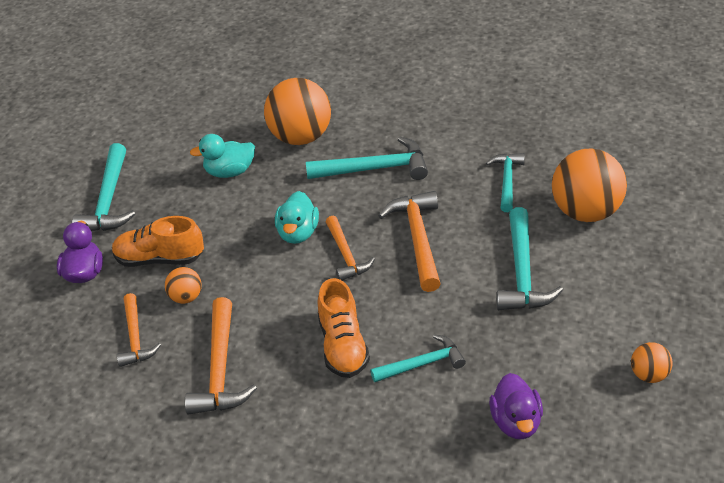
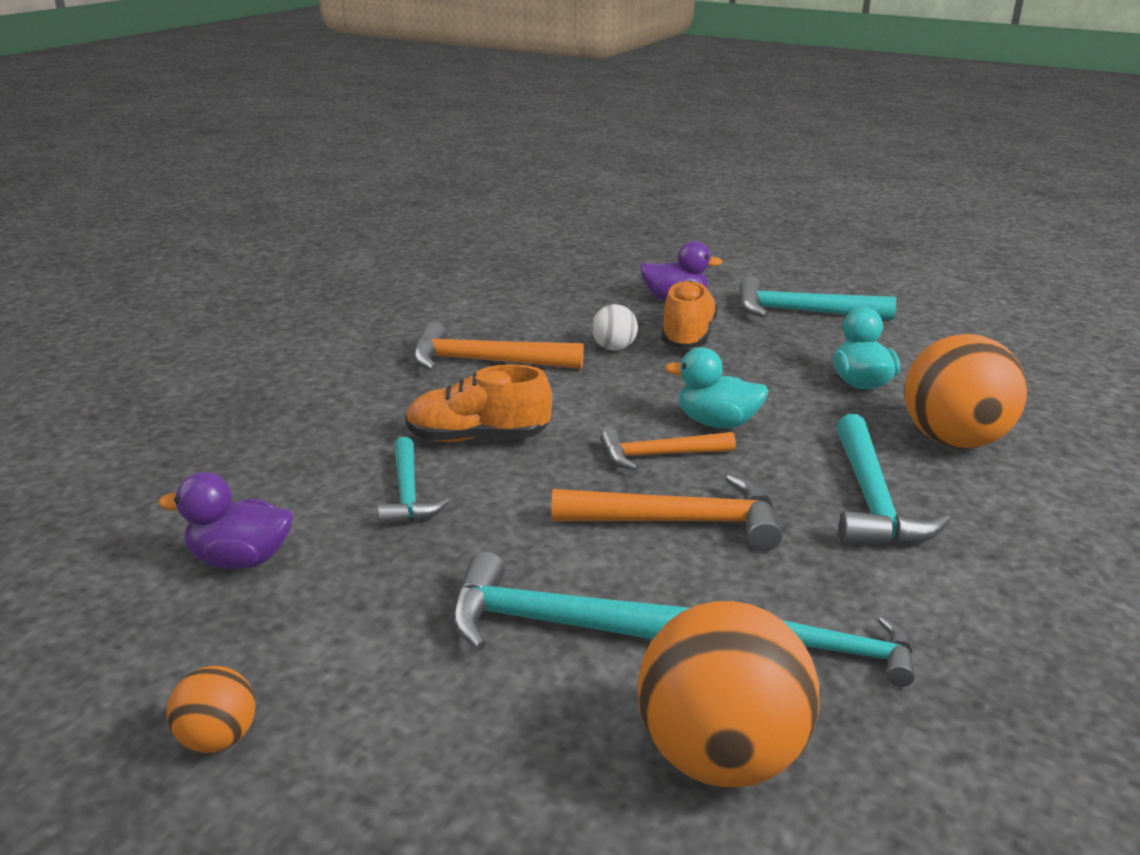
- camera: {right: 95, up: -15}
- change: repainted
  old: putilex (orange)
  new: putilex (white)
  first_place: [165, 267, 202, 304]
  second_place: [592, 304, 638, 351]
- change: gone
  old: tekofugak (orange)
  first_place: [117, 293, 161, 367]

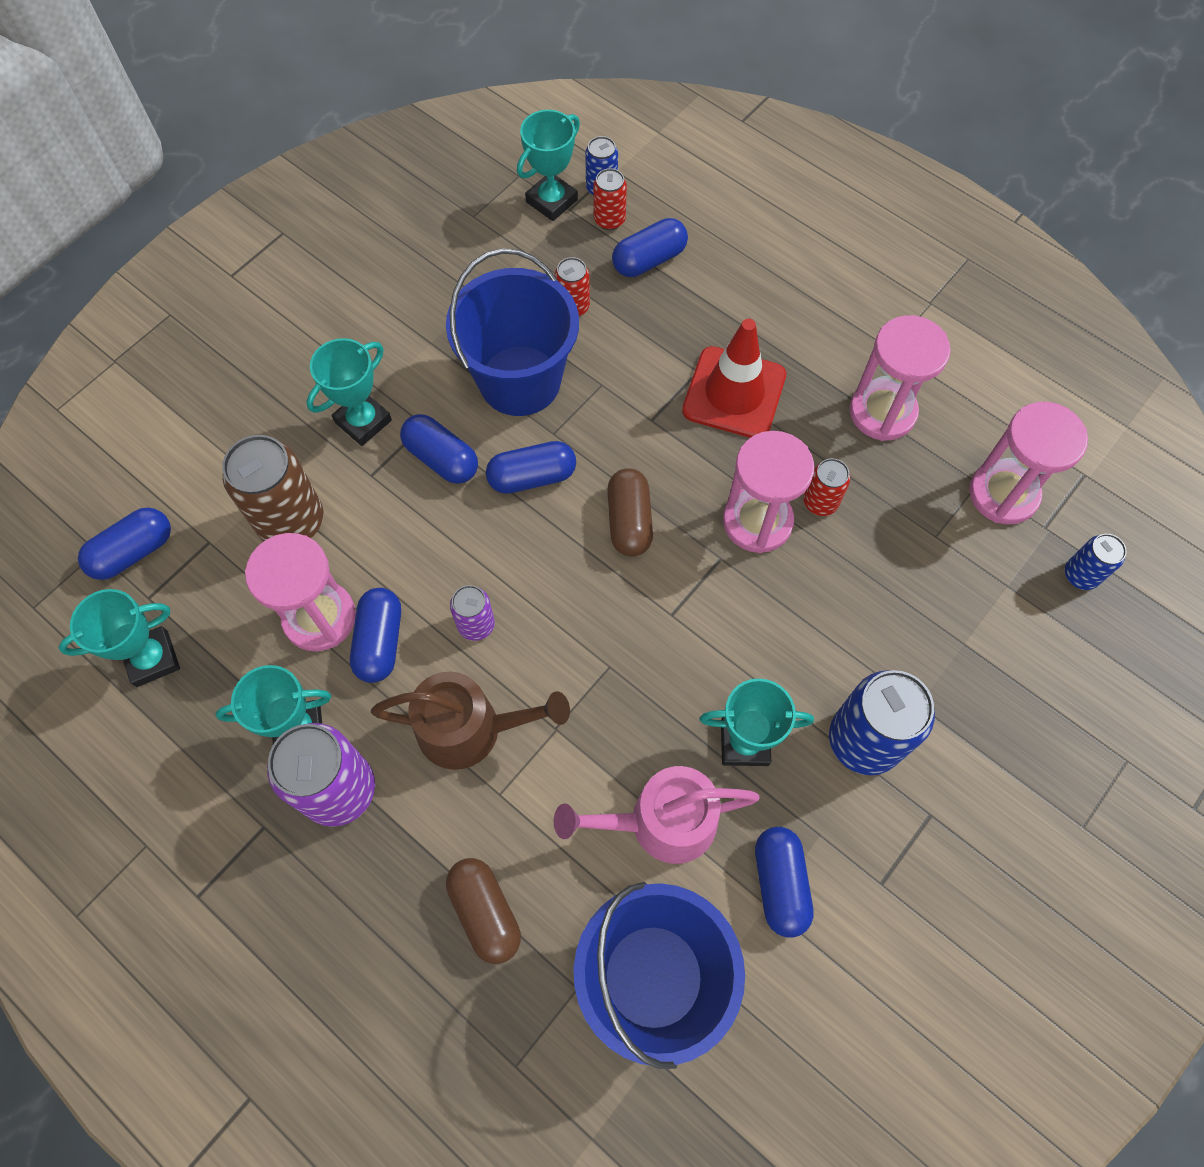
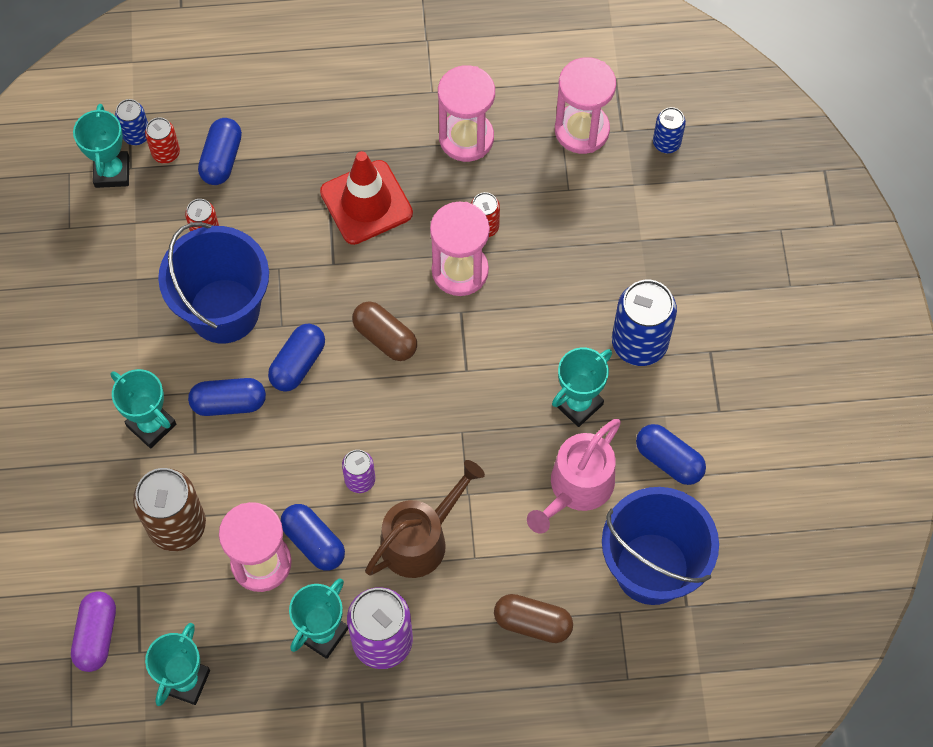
- camera: {right: -45, up: 0}
- change: repainted
  old: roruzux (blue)
  new: roruzux (purple)
  first_place: [78, 508, 171, 580]
  second_place: [71, 591, 116, 672]
- change: rotated
  old: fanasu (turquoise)
  first_place: [306, 338, 392, 446]
  second_place: [111, 369, 176, 449]
  degrees: -45

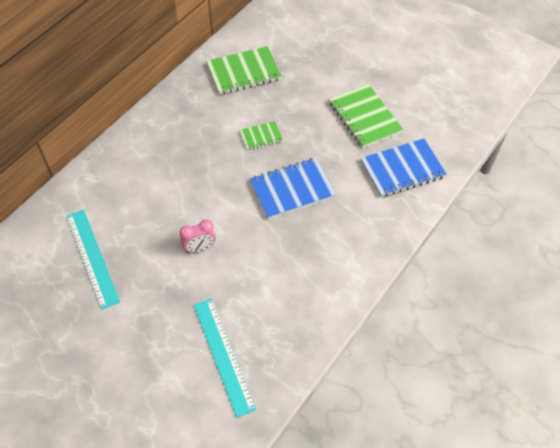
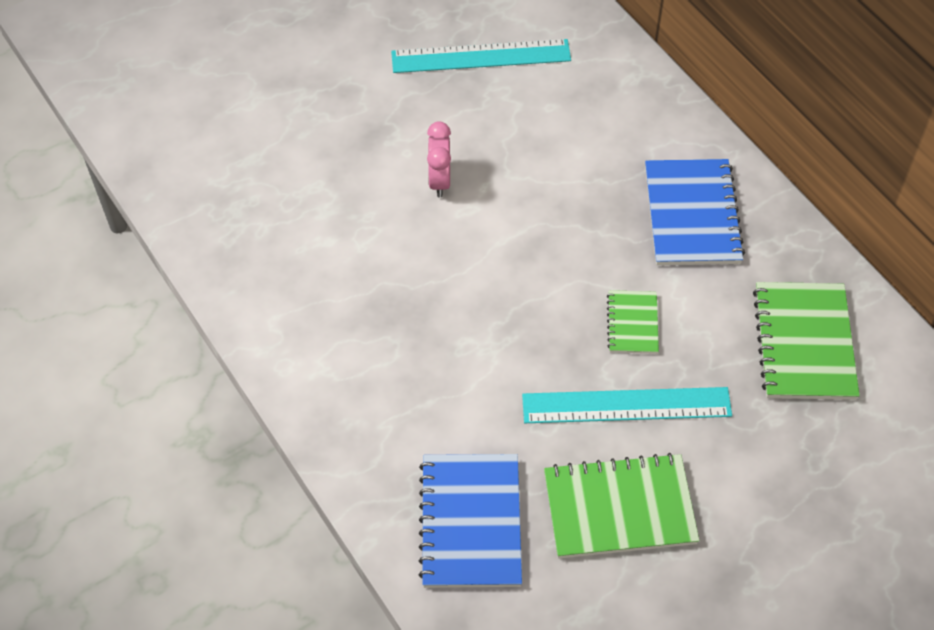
- camera: {right: 110, up: 0}
- change: shifted
  old: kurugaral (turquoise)
  first_place: [194, 298, 257, 418]
  second_place: [522, 387, 732, 423]
- change: shifted
  old: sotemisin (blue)
  first_place: [250, 158, 336, 219]
  second_place: [645, 159, 745, 265]

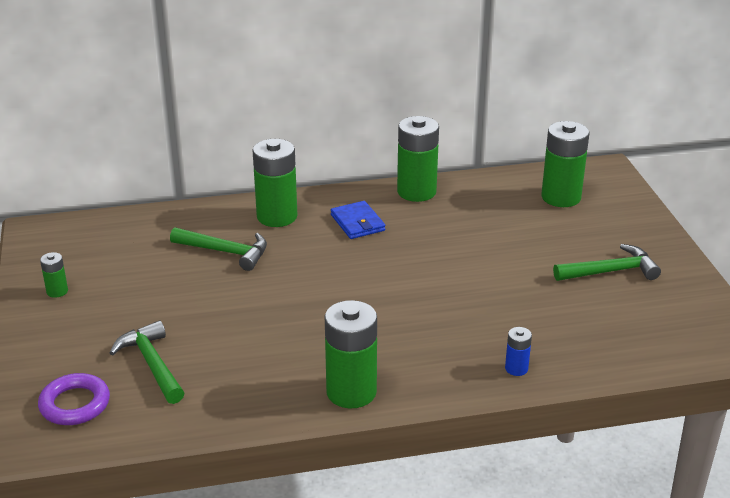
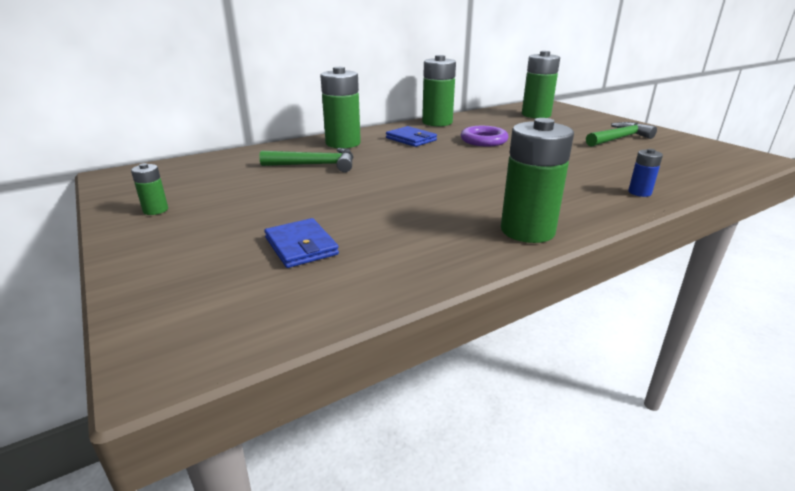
- camera: {right: -20, up: -5}
- change: swapped
  old: tekofugak (green)
  new: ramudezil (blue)
  first_place: [110, 320, 184, 404]
  second_place: [264, 218, 339, 268]
- change: shifted
  old: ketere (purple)
  first_place: [38, 373, 110, 425]
  second_place: [461, 126, 508, 147]

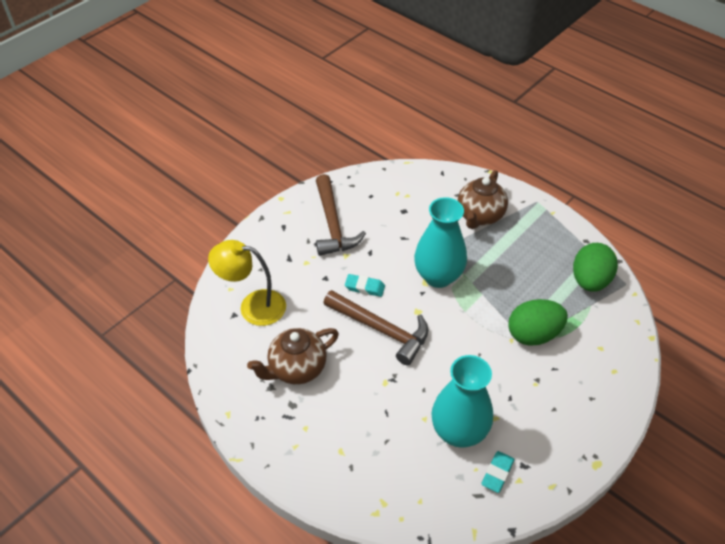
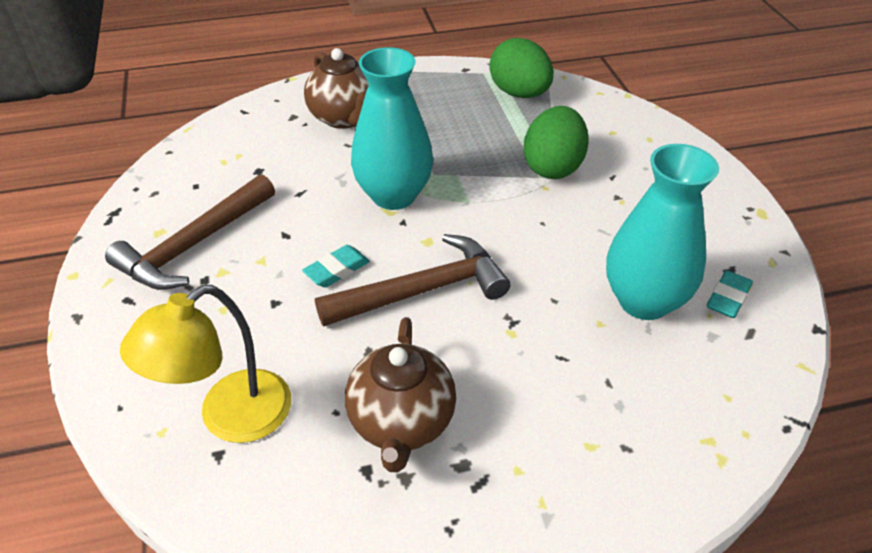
- camera: {right: -55, up: -5}
- change: rotated
  old: tekofugak (brown)
  first_place: [316, 174, 366, 256]
  second_place: [105, 174, 275, 290]
  degrees: 105
- change: rotated
  old: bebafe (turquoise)
  first_place: [481, 451, 515, 493]
  second_place: [707, 270, 753, 318]
  degrees: 60

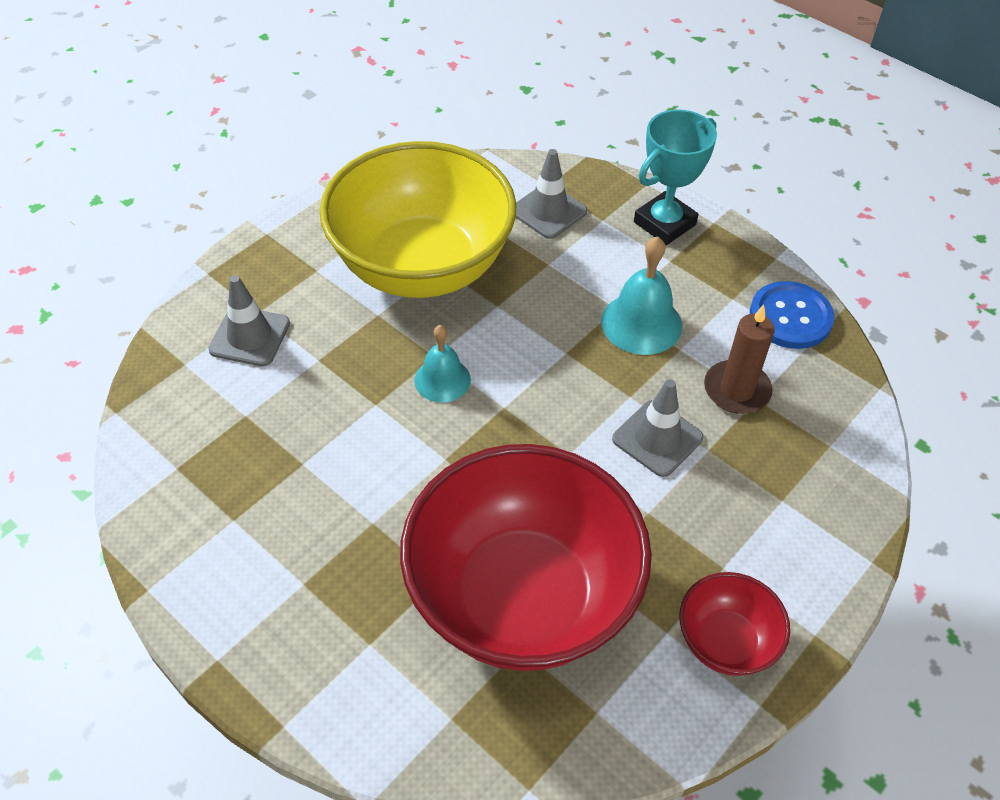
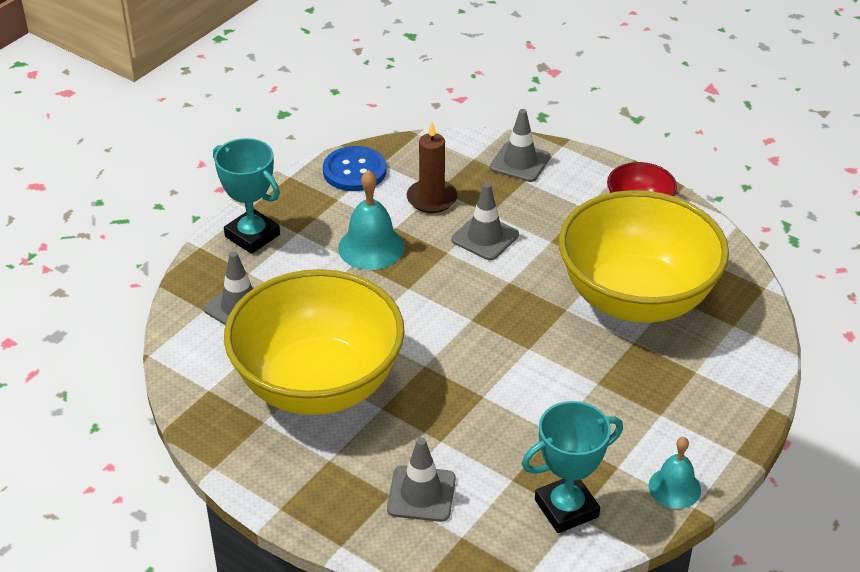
- camera: {right: -95, up: -10}
- change: new
  new: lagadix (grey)
  second_place: [490, 109, 551, 182]
- change: new
  new: fanasu (turquoise)
  second_place: [522, 401, 623, 533]
- change: repainted
  old: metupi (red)
  new: metupi (yellow)
  first_place: [400, 444, 652, 671]
  second_place: [559, 190, 729, 323]
- change: shifted
  old: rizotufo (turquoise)
  first_place: [414, 325, 471, 403]
  second_place: [649, 437, 701, 509]

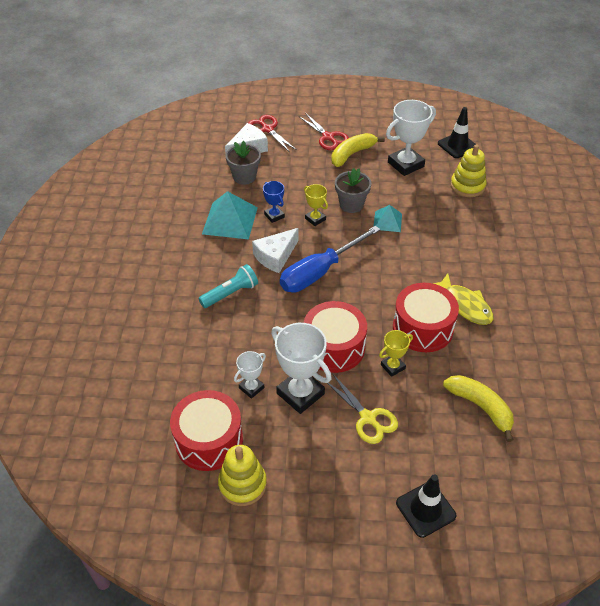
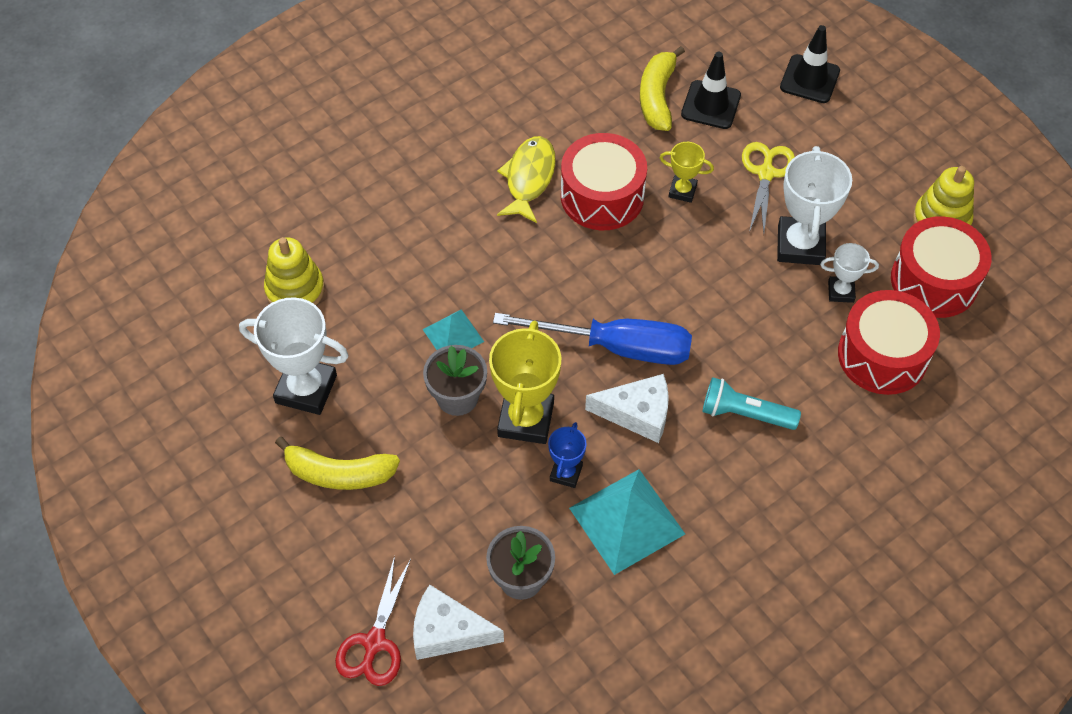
- camera: {right: -130, up: 10}
- change: scaled
  old: fanasu (yellow)
  first_place: [304, 184, 328, 226]
  second_place: [489, 321, 561, 444]
  factor: 1.87
- change: shifted
  old: lagadix (black)
  first_place: [438, 107, 476, 158]
  second_place: [681, 52, 741, 129]
- change: shifted
  old: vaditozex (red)
  first_place: [304, 301, 367, 373]
  second_place: [838, 290, 940, 395]
- change: gone
  old: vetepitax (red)
  first_place: [300, 113, 349, 150]

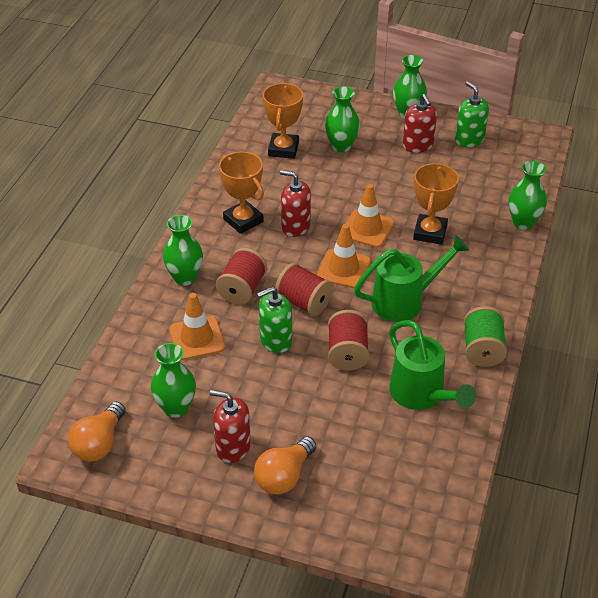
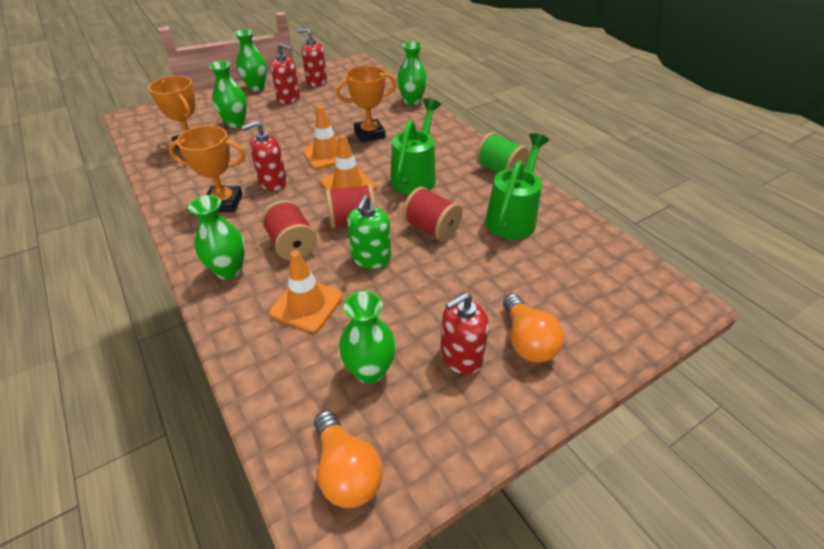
- camera: {right: -50, up: 0}
- change: repainted
  old: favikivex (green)
  new: favikivex (red)
  first_place: [455, 81, 489, 147]
  second_place: [297, 28, 327, 86]
- change: rotated
  old: fanasu (orange)
  first_place: [413, 163, 459, 245]
  second_place: [336, 65, 397, 142]
  degrees: -75
- change: rotated
  old: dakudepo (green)
  first_place: [389, 320, 476, 410]
  second_place: [485, 133, 549, 240]
  degrees: -75

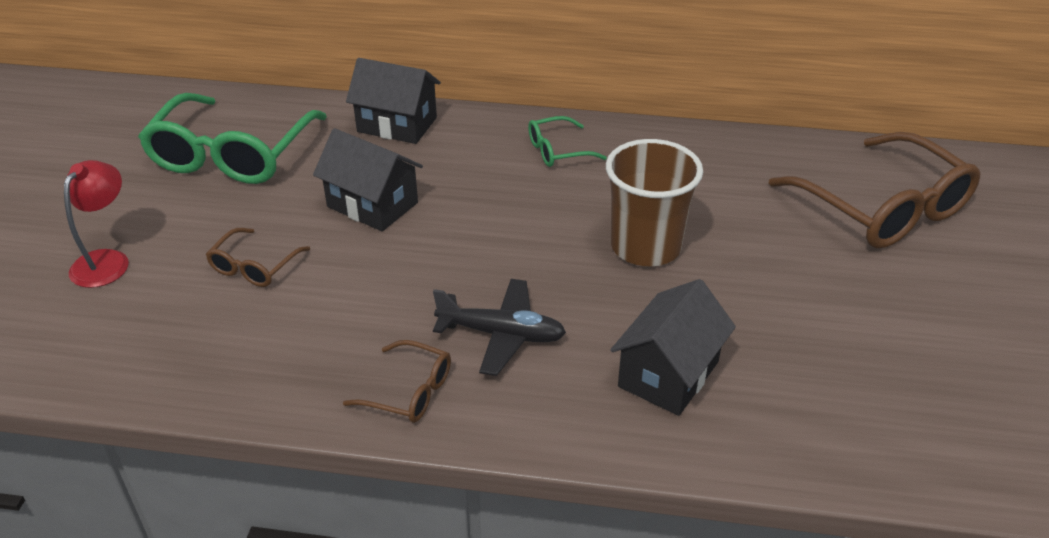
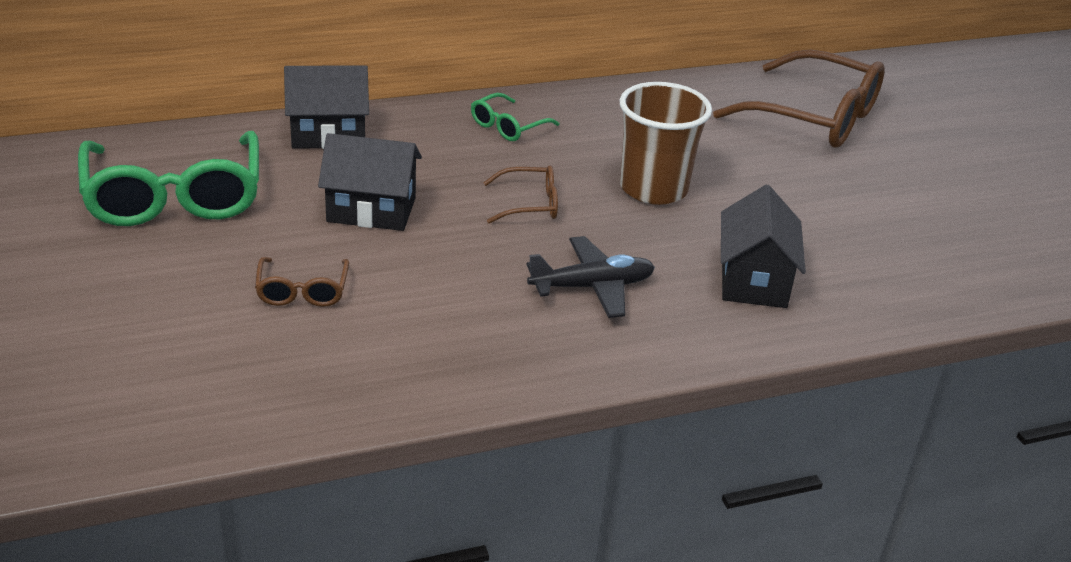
- camera: {right: -30, up: -5}
- change: shifted
  old: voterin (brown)
  first_place: [343, 340, 451, 423]
  second_place: [483, 165, 558, 224]
- change: gone
  old: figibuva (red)
  first_place: [64, 160, 129, 288]

